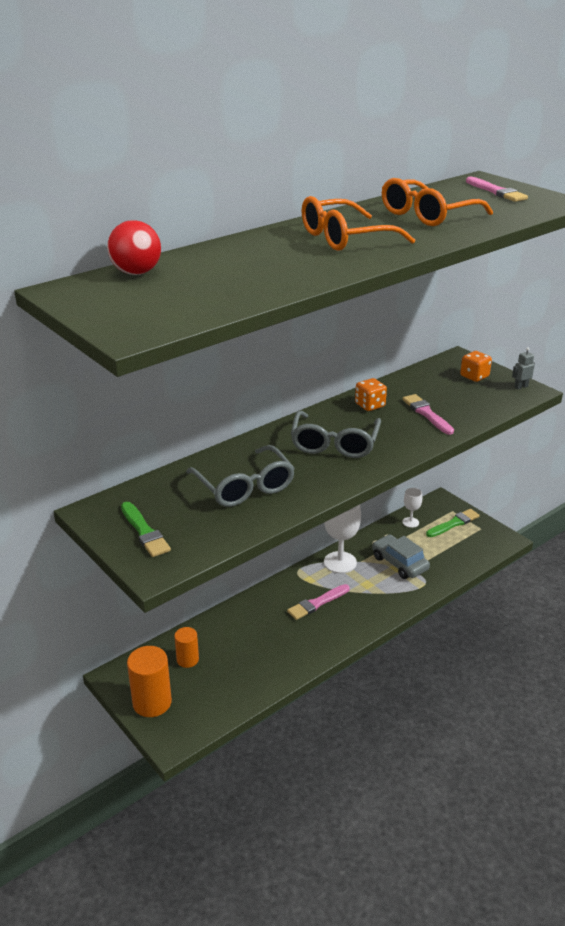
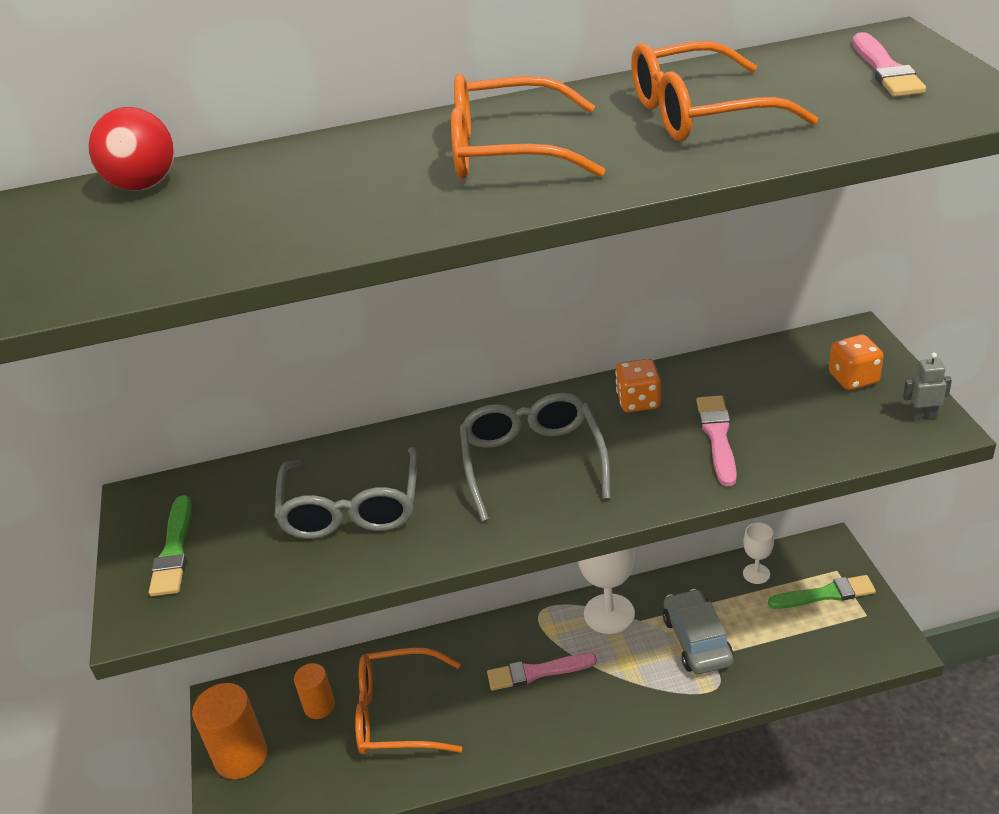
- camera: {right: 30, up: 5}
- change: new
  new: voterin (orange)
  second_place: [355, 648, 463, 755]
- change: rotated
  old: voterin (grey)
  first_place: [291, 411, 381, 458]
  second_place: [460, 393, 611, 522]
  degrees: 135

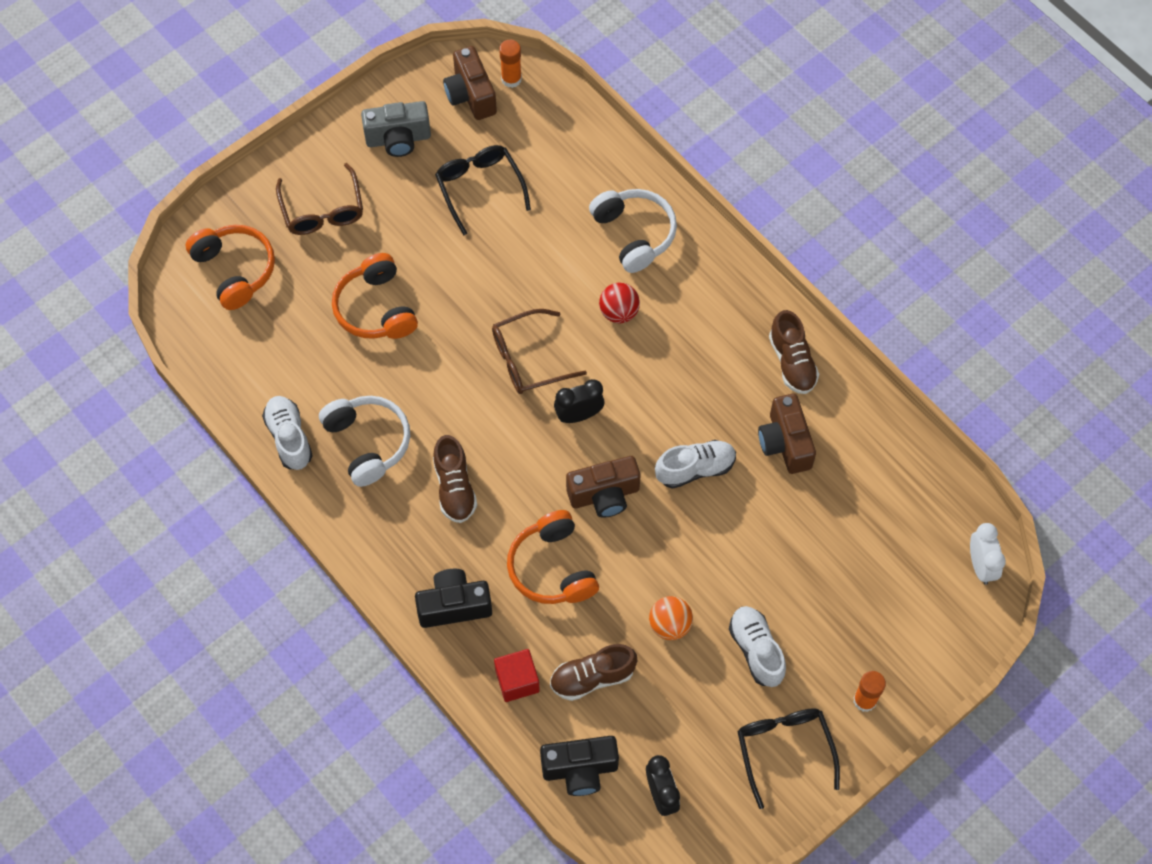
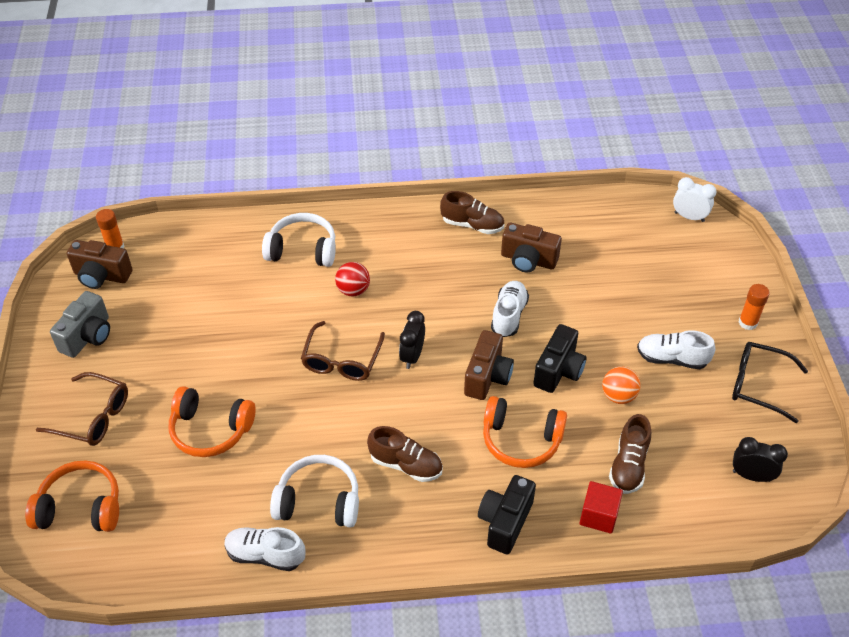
- camera: {right: -55, up: -15}
- change: shifted
  old: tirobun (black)
  first_place: [540, 736, 619, 796]
  second_place: [533, 324, 587, 393]
- change: gone
  old: voterin (black)
  first_place: [435, 145, 531, 235]

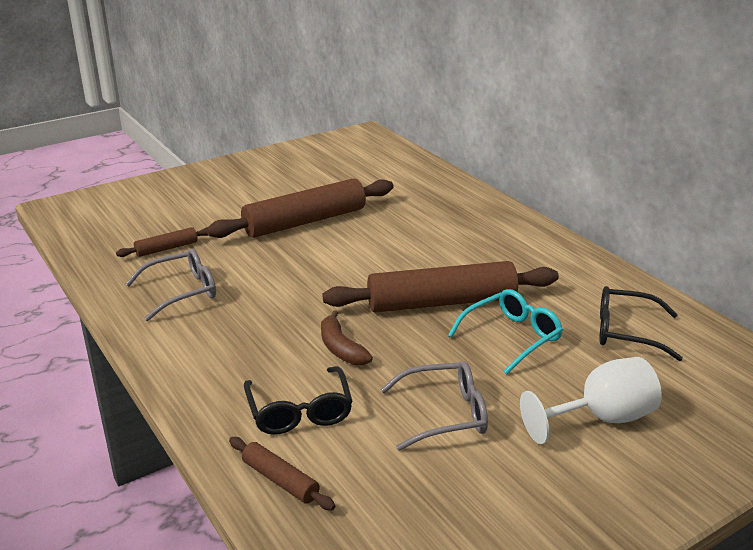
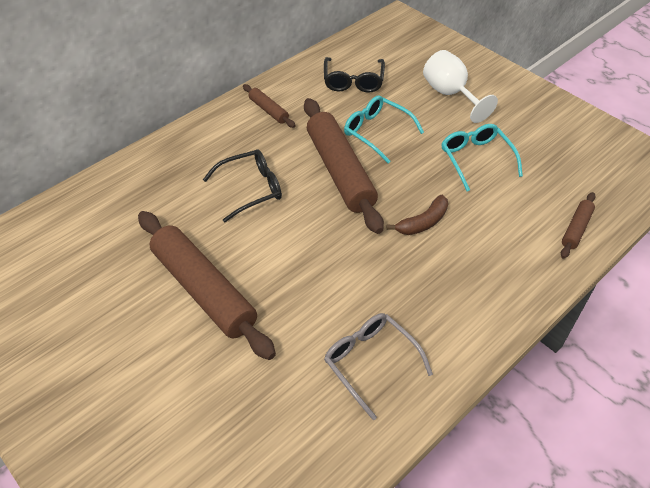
- camera: {right: -100, up: 20}
- change: shifted
  old: voterin (black)
  first_place: [244, 366, 353, 435]
  second_place: [203, 149, 282, 223]
- change: shifted
  old: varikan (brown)
  first_place: [116, 227, 208, 257]
  second_place: [243, 84, 296, 128]
- change: repainted
  old: voterin (grey)
  new: voterin (turquoise)
  first_place: [380, 361, 488, 451]
  second_place: [442, 124, 523, 191]

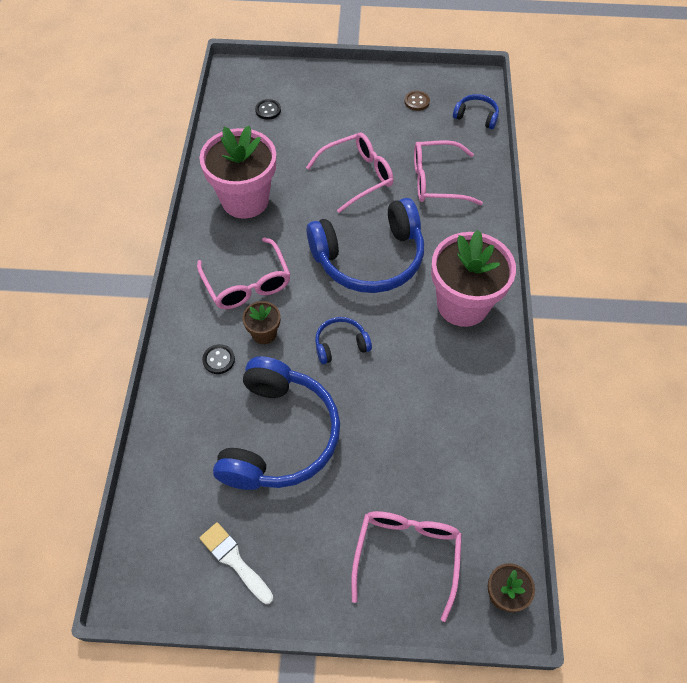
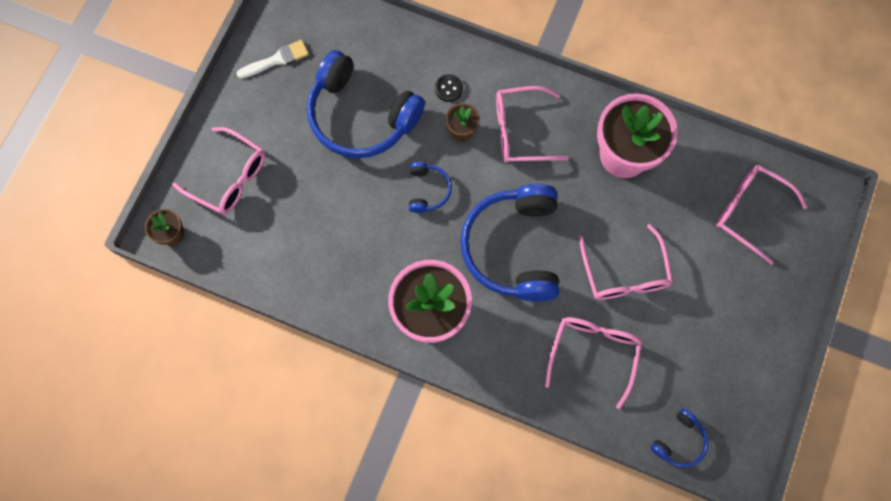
- camera: {right: 110, up: 15}
- change: swapped
  old: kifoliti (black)
  new: voterin (pink)
  first_place: [255, 99, 281, 120]
  second_place: [716, 165, 807, 265]
- change: gone
  old: kifoliti (brown)
  first_place: [404, 91, 430, 111]

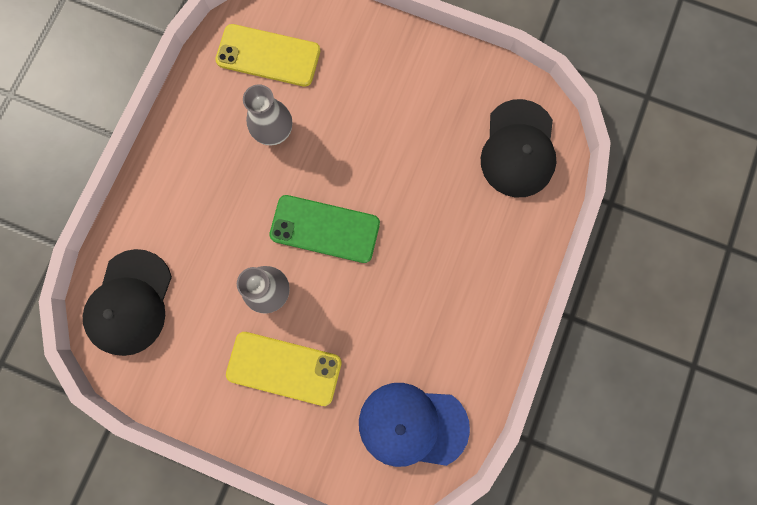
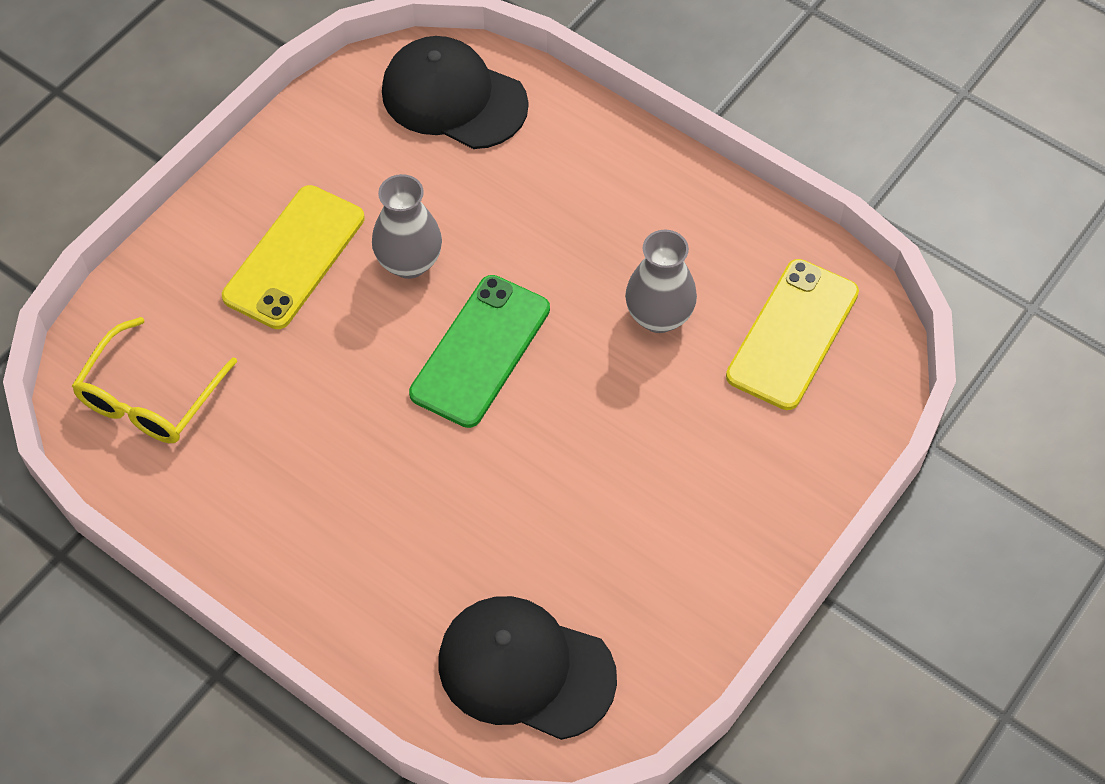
- camera: {right: 105, up: -20}
- change: swapped
  old: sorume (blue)
  new: voterin (yellow)
  first_place: [359, 383, 470, 467]
  second_place: [72, 317, 237, 443]

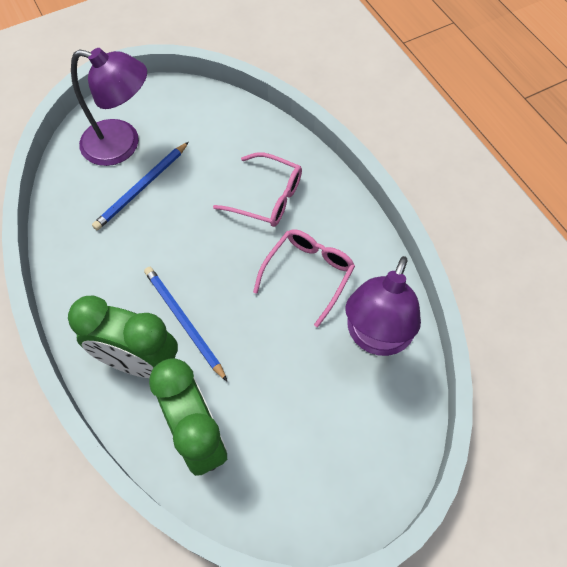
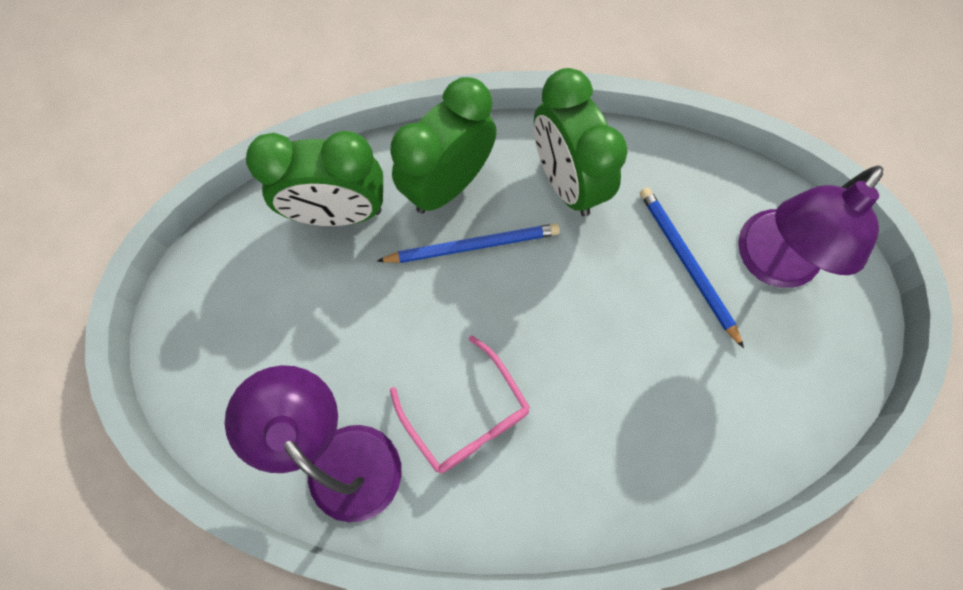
- camera: {right: 115, up: 10}
- change: new
  new: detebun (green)
  second_place: [534, 68, 628, 217]
- change: gone
  old: voterin (pink)
  first_place: [213, 152, 302, 227]

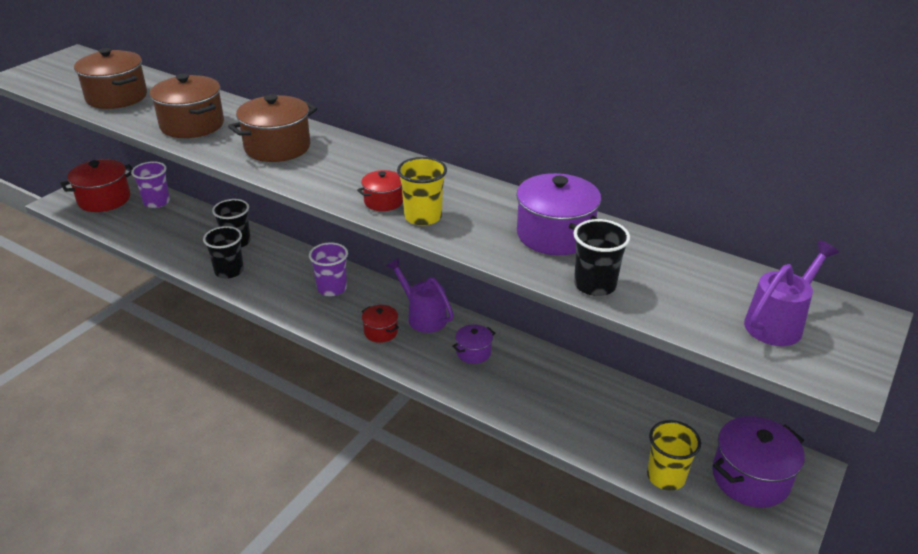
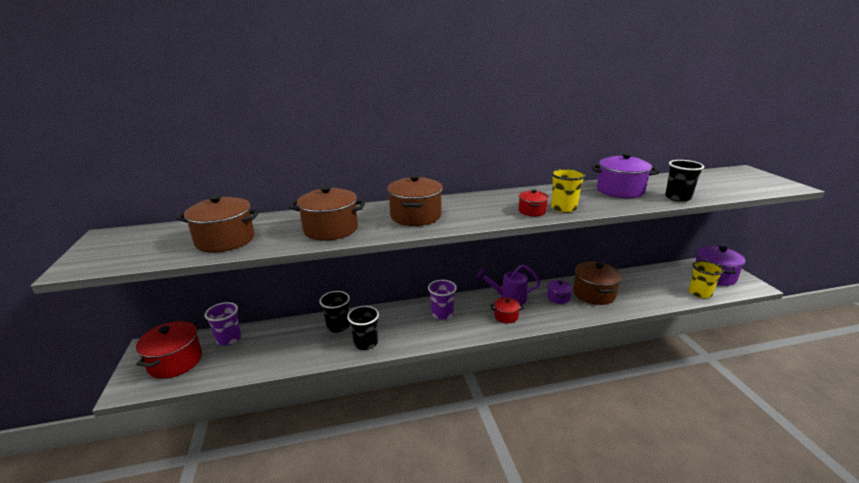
- camera: {right: -45, up: -10}
- change: new
  new: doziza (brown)
  second_place: [573, 262, 622, 305]
- change: gone
  old: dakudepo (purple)
  first_place: [744, 241, 839, 346]

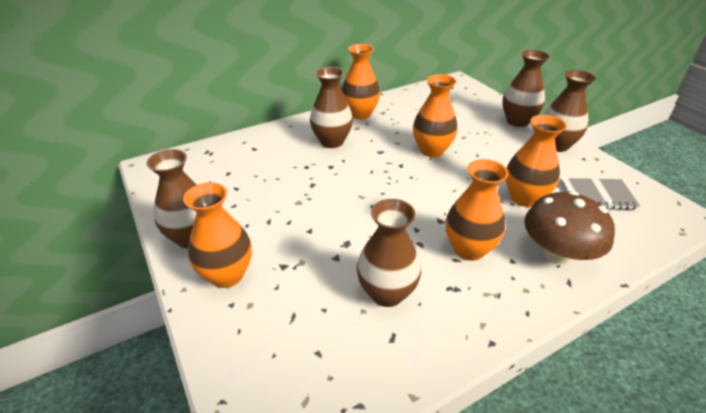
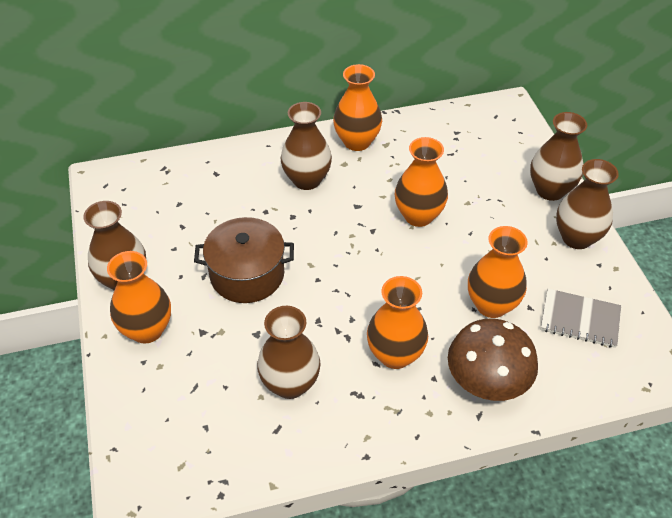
- camera: {right: 15, up: 10}
- change: new
  new: doziza (brown)
  second_place: [194, 217, 294, 303]

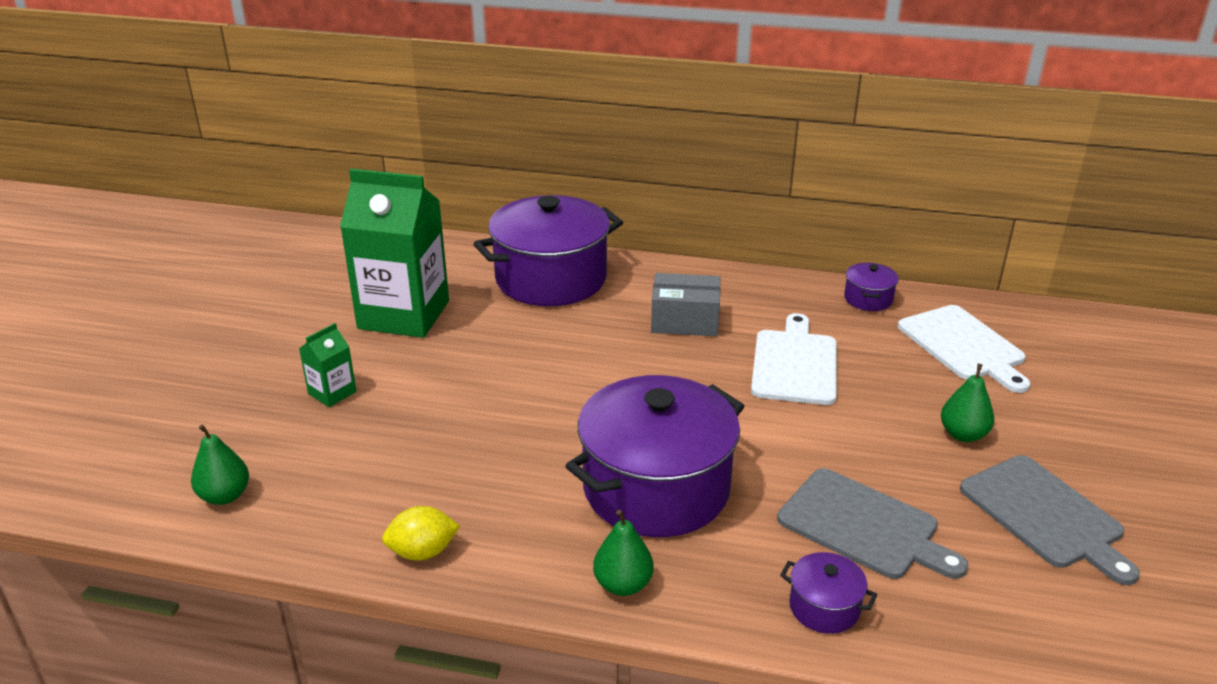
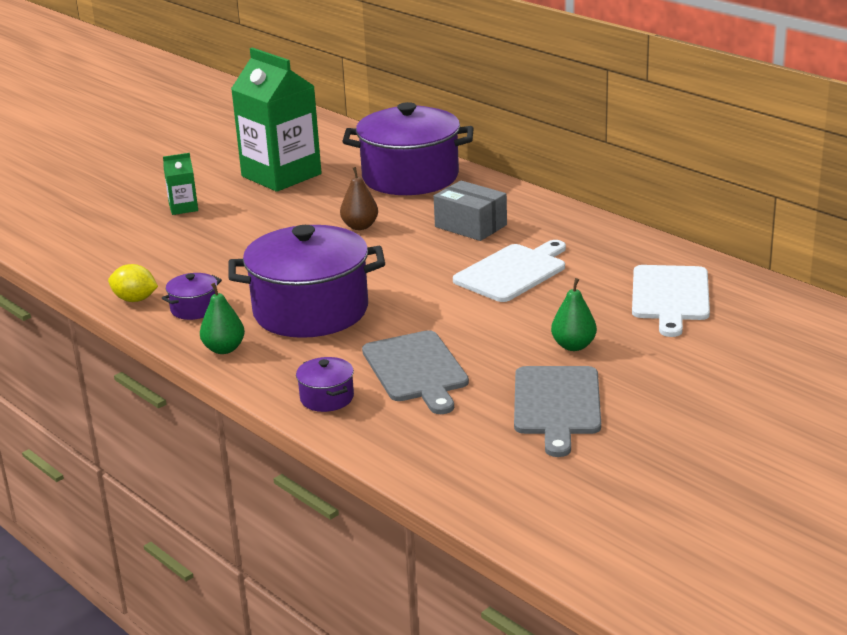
- camera: {right: 35, up: -5}
- change: shifted
  old: doziza (purple)
  first_place: [844, 263, 899, 311]
  second_place: [162, 273, 222, 320]
- change: new
  new: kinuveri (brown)
  second_place: [340, 167, 378, 230]
- change: gone
  old: kinuveri (green)
  first_place: [191, 424, 249, 505]

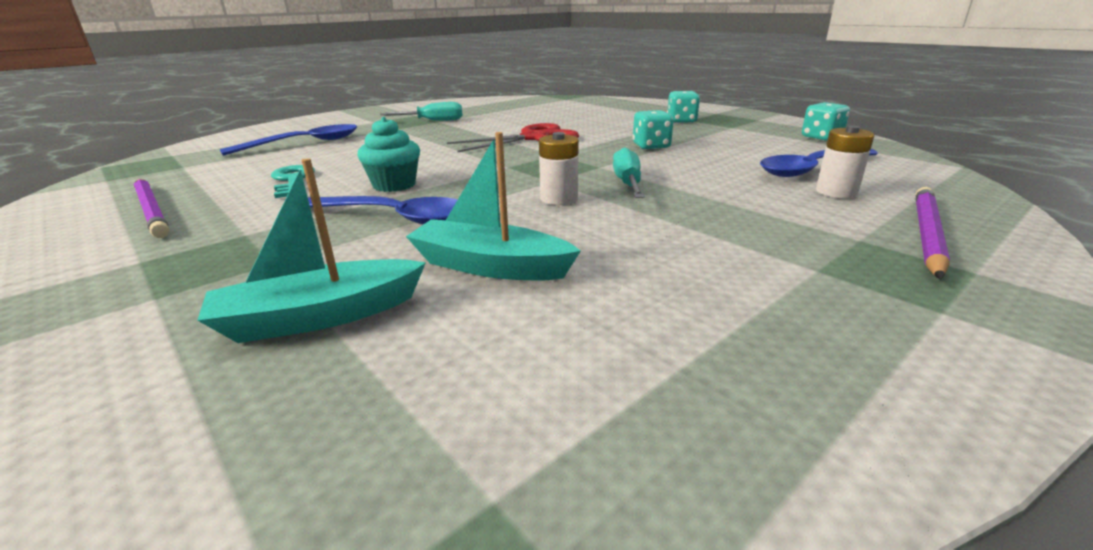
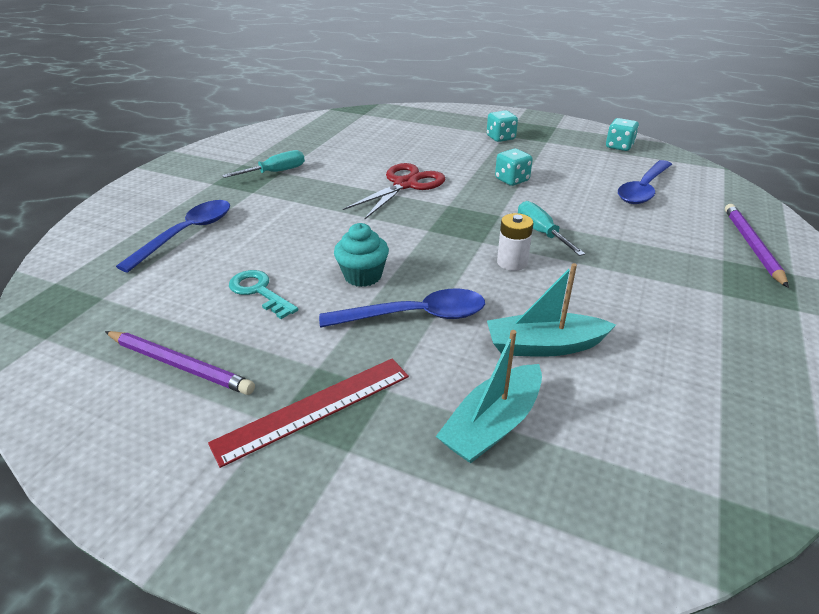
- camera: {right: -25, up: 10}
- change: new
  new: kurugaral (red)
  second_place: [208, 358, 409, 468]
- change: gone
  old: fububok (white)
  first_place: [816, 125, 875, 198]

